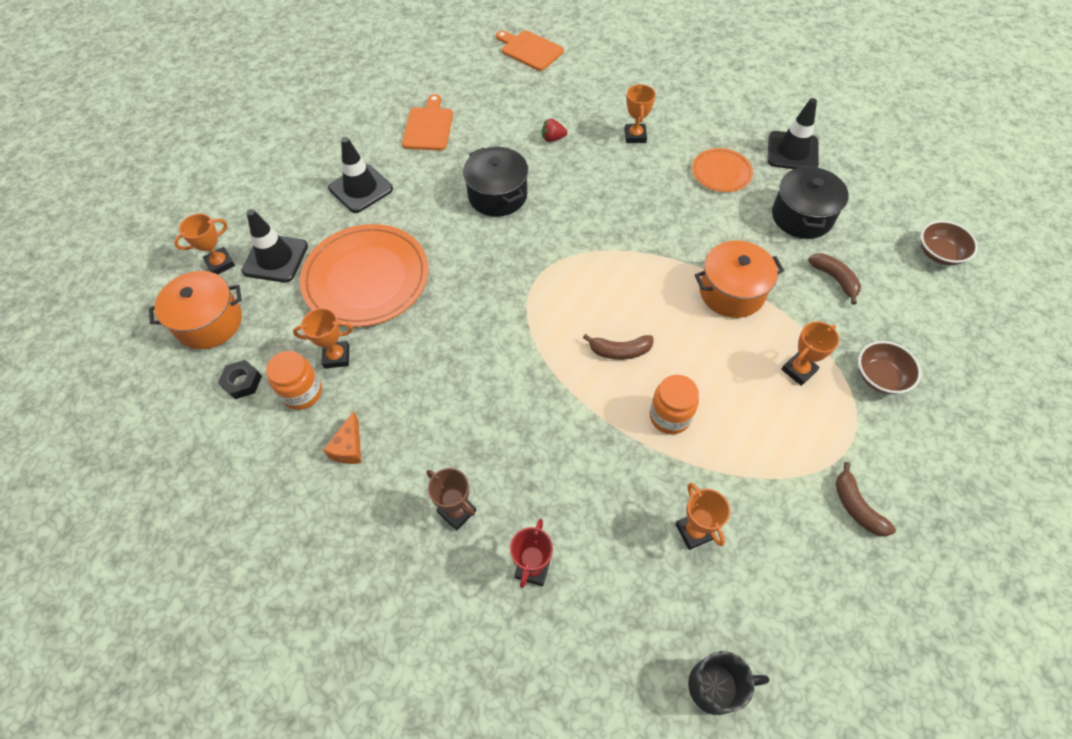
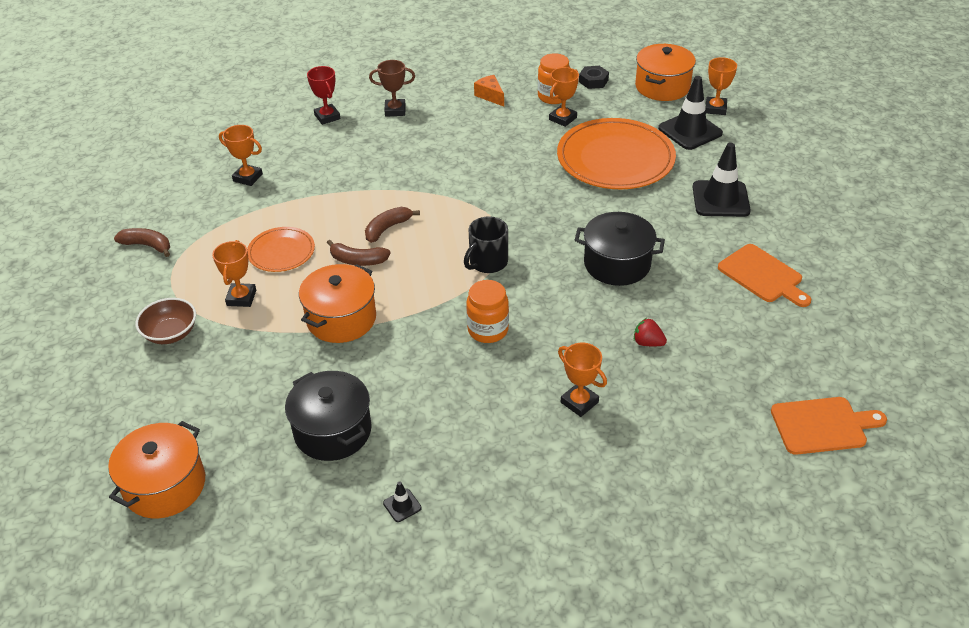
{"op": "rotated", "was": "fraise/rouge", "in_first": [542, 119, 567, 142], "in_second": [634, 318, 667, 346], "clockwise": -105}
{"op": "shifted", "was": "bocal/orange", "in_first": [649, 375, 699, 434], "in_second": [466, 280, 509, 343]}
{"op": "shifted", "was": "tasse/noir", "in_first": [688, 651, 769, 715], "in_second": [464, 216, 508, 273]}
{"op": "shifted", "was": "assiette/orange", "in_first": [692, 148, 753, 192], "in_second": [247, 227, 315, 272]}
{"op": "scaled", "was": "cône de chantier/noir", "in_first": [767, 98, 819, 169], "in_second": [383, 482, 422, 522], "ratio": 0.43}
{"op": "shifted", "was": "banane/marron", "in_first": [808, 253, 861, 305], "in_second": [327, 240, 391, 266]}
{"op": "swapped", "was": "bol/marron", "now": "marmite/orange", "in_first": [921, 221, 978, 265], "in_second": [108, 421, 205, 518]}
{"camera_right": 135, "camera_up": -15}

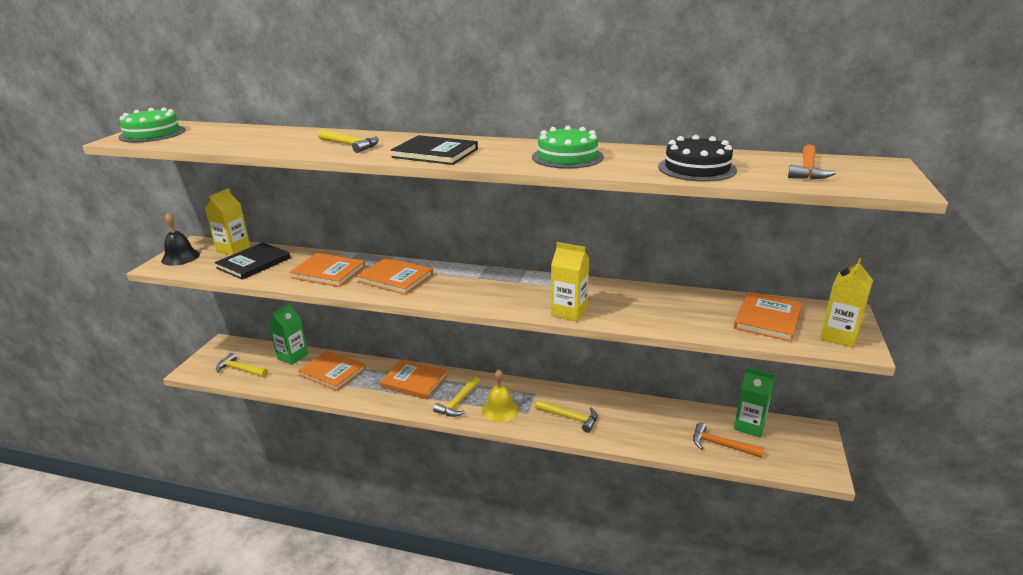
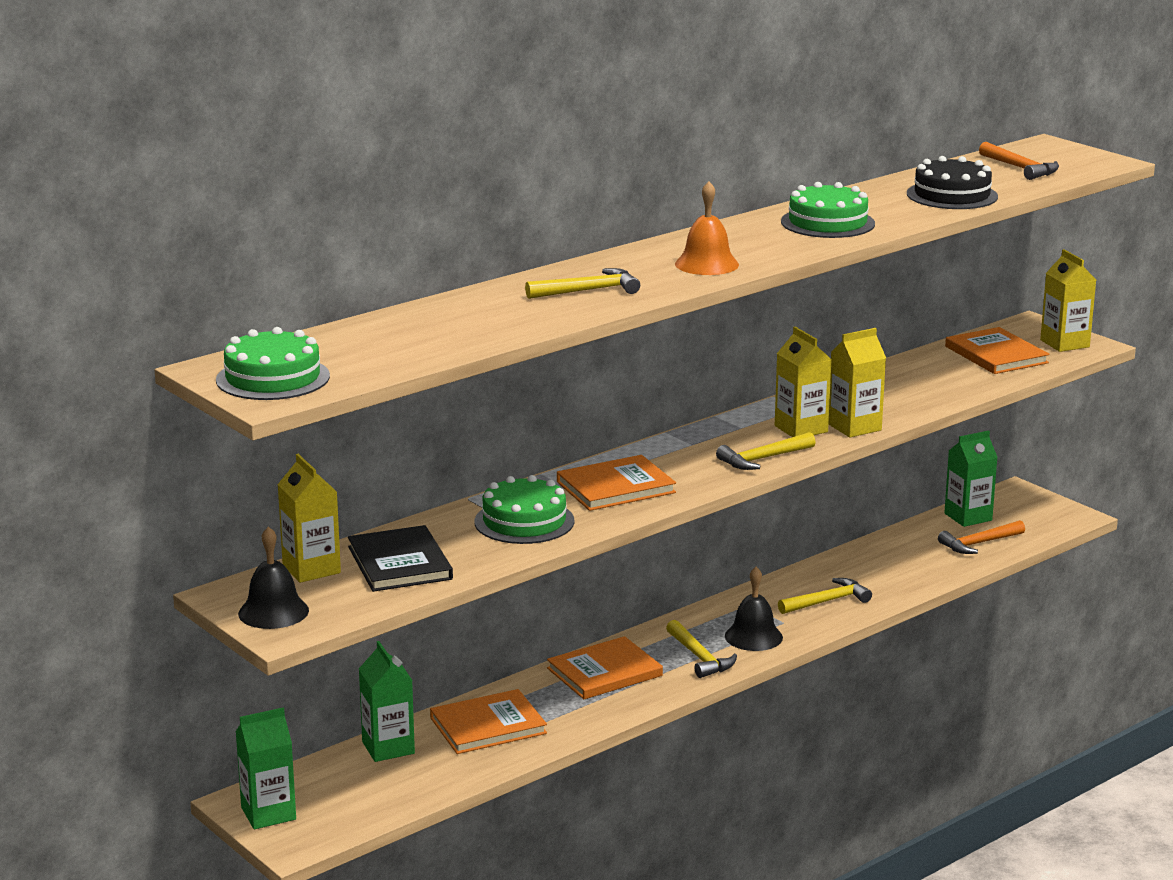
{"op": "shifted", "was": "marteau/jaune", "in_first": [216, 353, 268, 377], "in_second": [716, 432, 816, 470]}
{"op": "swapped", "was": "livre/orange", "now": "gâteau/vert", "in_first": [289, 253, 366, 287], "in_second": [475, 475, 575, 544]}
{"op": "swapped", "was": "livre/noir", "now": "cloche/orange", "in_first": [391, 135, 478, 165], "in_second": [675, 181, 739, 275]}
{"op": "repainted", "was": "cloche/jaune", "now": "cloche/noir", "in_first": [482, 369, 519, 422], "in_second": [725, 567, 783, 651]}
{"op": "new", "now": "brique de lait/vert", "in_second": [236, 707, 296, 829]}
{"op": "new", "now": "brique de lait/jaune", "in_second": [775, 327, 832, 437]}
{"camera_right": -55, "camera_up": -5}

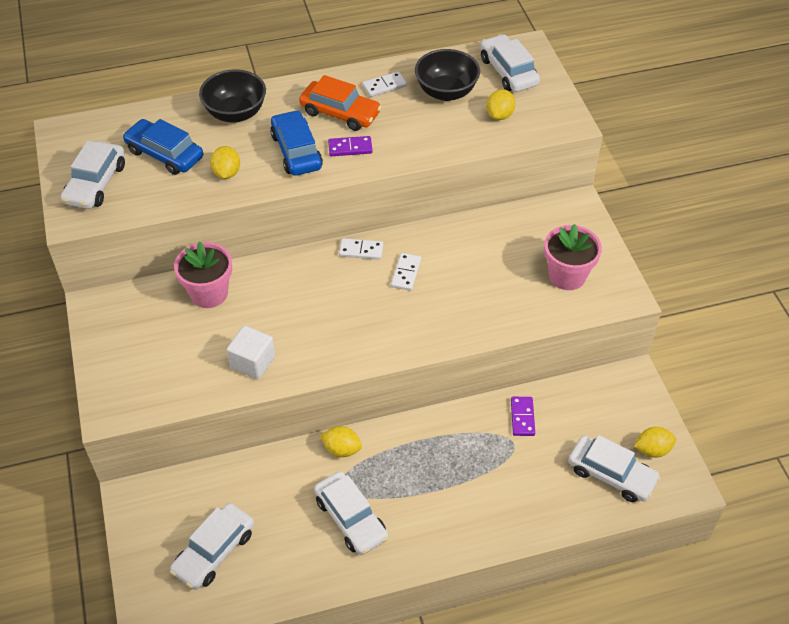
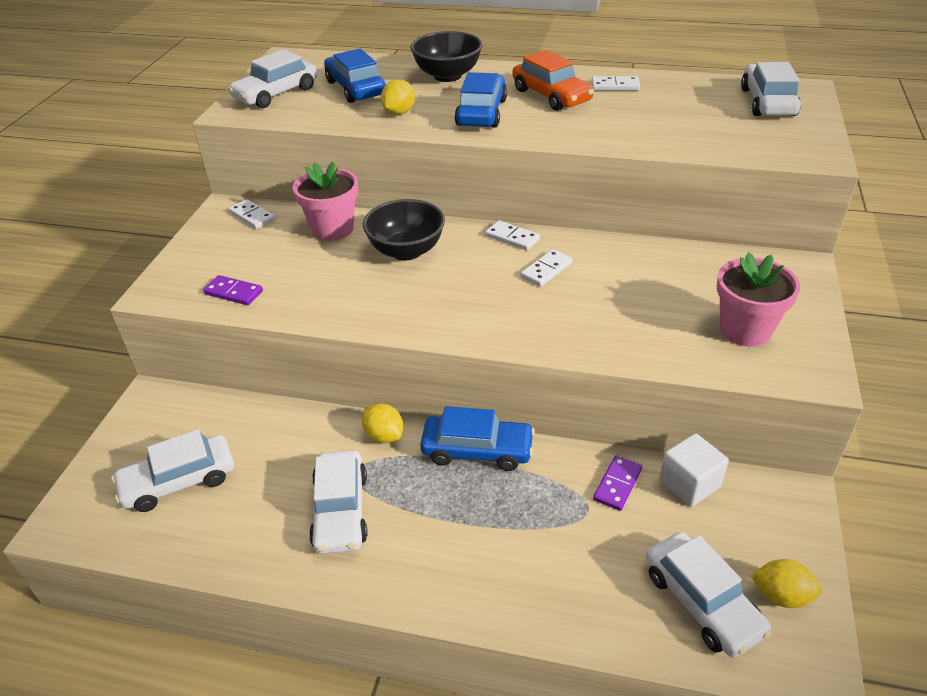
{"op": "shifted", "was": "cube/blanc", "in_first": [227, 326, 275, 380], "in_second": [659, 433, 729, 507]}
{"op": "shifted", "was": "domino/violet", "in_first": [328, 136, 373, 156], "in_second": [203, 275, 263, 305]}
{"op": "shifted", "was": "bol/noir", "in_first": [415, 49, 480, 101], "in_second": [363, 199, 445, 261]}
{"op": "gone", "was": "citron/jaune", "in_first": [487, 89, 515, 120]}
{"op": "new", "now": "domino/blanc", "in_second": [229, 199, 275, 229]}
{"op": "new", "now": "voiture/bleu", "in_second": [420, 406, 535, 471]}
{"camera_right": 30, "camera_up": -10}

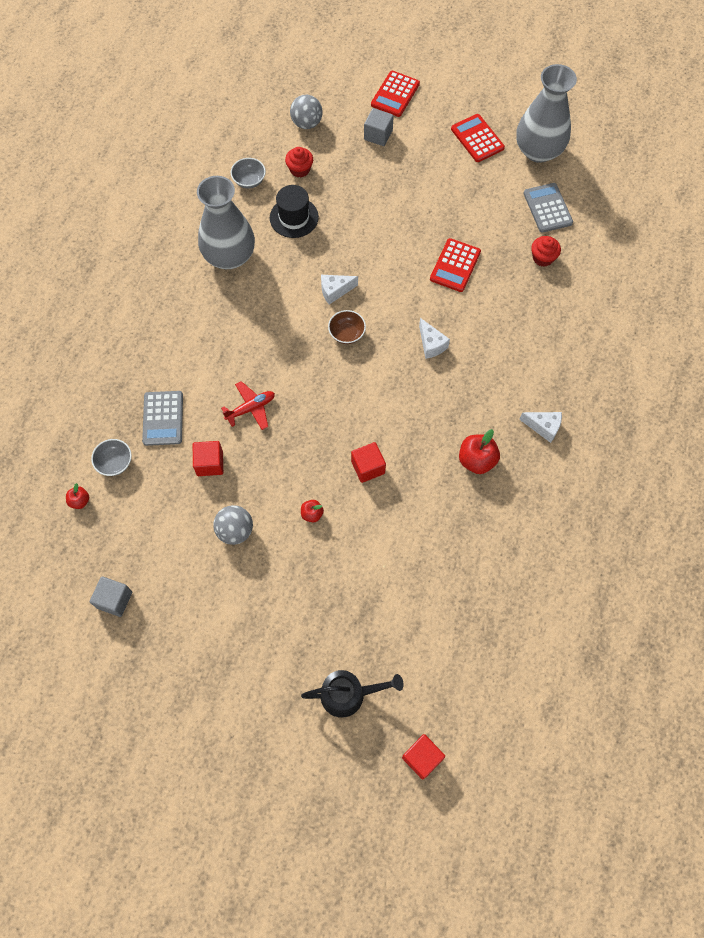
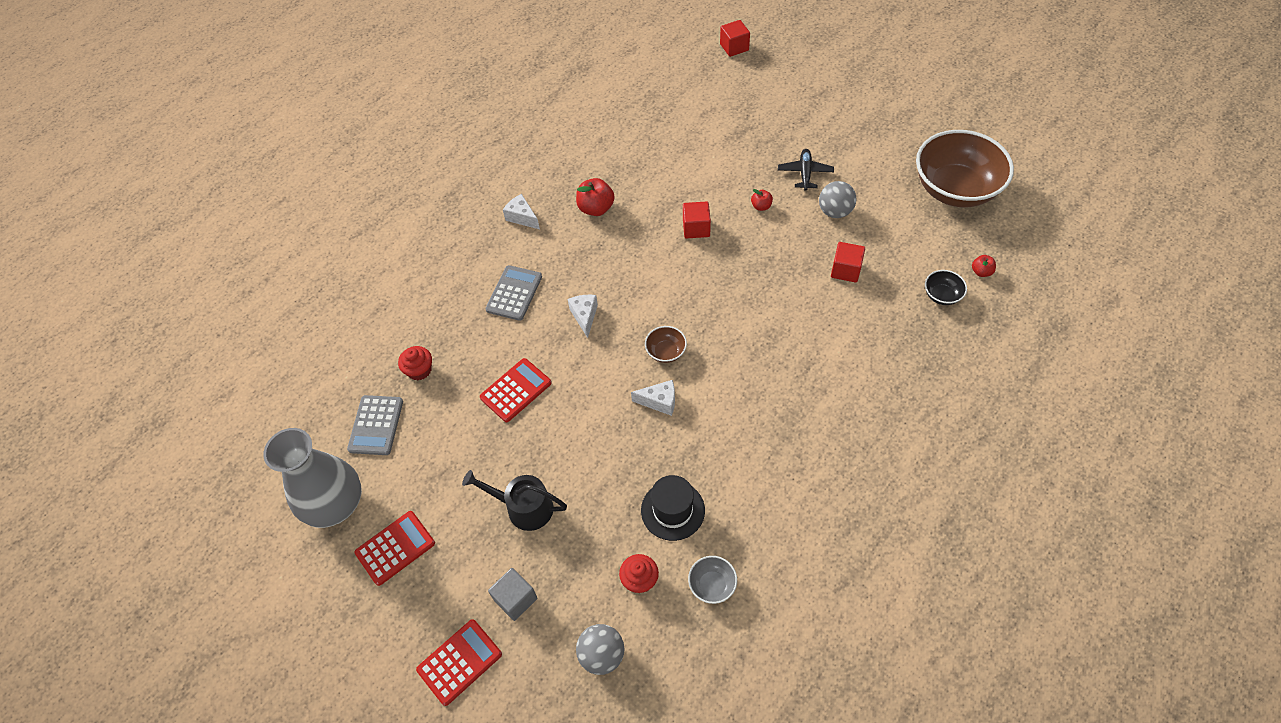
{"op": "swapped", "was": "cube/gris", "now": "bol/marron", "in_first": [90, 576, 132, 617], "in_second": [916, 130, 1014, 207]}
{"op": "repainted", "was": "bol/gris", "now": "bol/noir", "in_first": [91, 439, 132, 476], "in_second": [925, 270, 967, 305]}
{"op": "shifted", "was": "calculatrice/gris", "in_first": [142, 391, 183, 446], "in_second": [485, 265, 542, 321]}
{"op": "gone", "was": "vase/gris", "in_first": [197, 176, 255, 269]}
{"op": "gone", "was": "avion/rouge", "in_first": [221, 381, 275, 430]}
{"op": "shifted", "was": "arrosoir/noir", "in_first": [301, 670, 404, 718], "in_second": [462, 470, 567, 531]}
{"op": "rotated", "was": "calculatrice/rouge", "in_first": [451, 114, 505, 162], "in_second": [355, 511, 435, 586], "clockwise": -120}
{"op": "new", "now": "avion/noir", "in_second": [778, 149, 834, 191]}
{"camera_right": -155, "camera_up": -10}

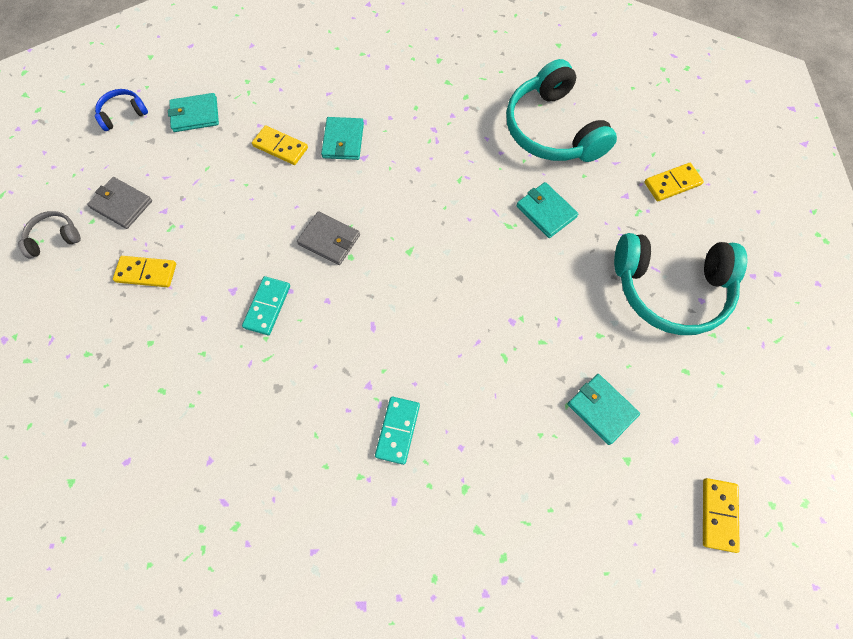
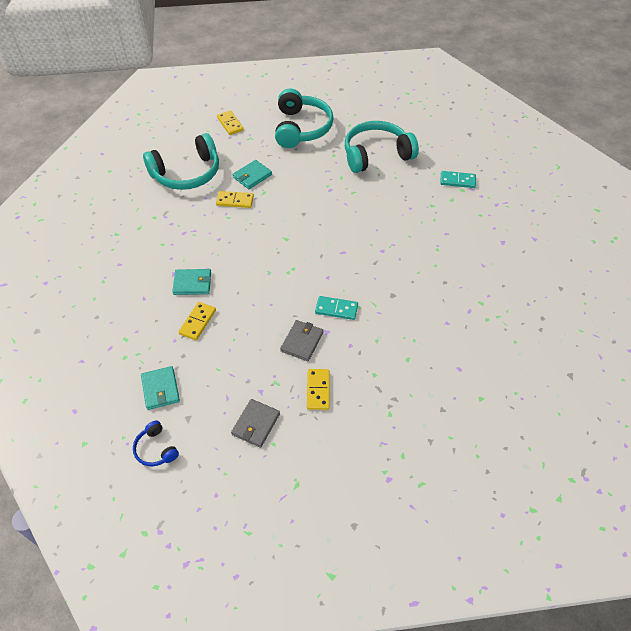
{"op": "gone", "was": "casque audio/gris", "in_first": [18, 211, 81, 258]}
{"op": "shifted", "was": "portefeuille/gris", "in_first": [297, 211, 360, 265], "in_second": [280, 320, 324, 361]}
{"op": "shifted", "was": "domino/turquoise", "in_first": [375, 397, 420, 465], "in_second": [440, 171, 476, 188]}
{"op": "swapped", "was": "portefeuille/turquoise", "now": "casque audio/turquoise", "in_first": [567, 374, 640, 445], "in_second": [345, 121, 419, 173]}
{"op": "shifted", "was": "domino/jaune", "in_first": [703, 478, 740, 553], "in_second": [216, 191, 254, 208]}
{"camera_right": -95, "camera_up": -15}

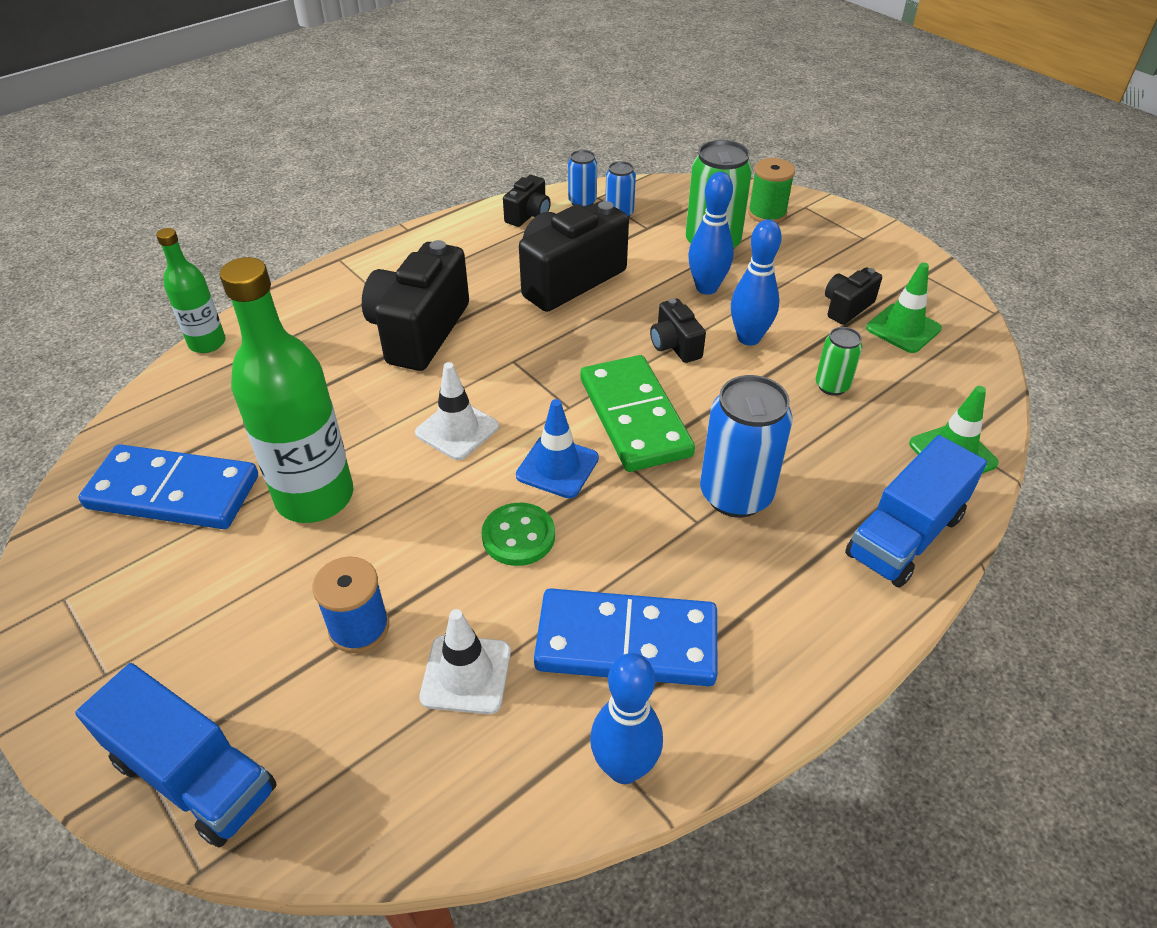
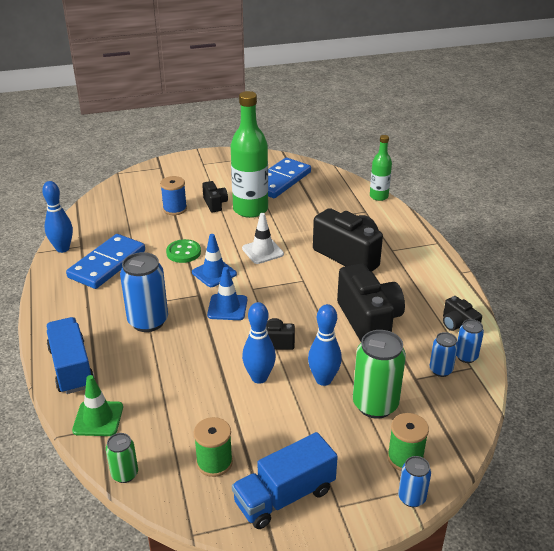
{"op": "shifted", "was": "camion/bleu", "in_first": [75, 663, 277, 847], "in_second": [232, 432, 338, 529]}
{"op": "gone", "was": "cône de chantier/blanc", "in_first": [419, 609, 511, 714]}
{"op": "swapped", "was": "domino/vert", "now": "cône de chantier/bleu", "in_first": [580, 355, 695, 472], "in_second": [207, 267, 247, 320]}
{"op": "shifted", "was": "canette/vert", "in_first": [816, 327, 862, 396], "in_second": [106, 433, 138, 483]}
{"op": "shifted", "was": "appareil photo/noir", "in_first": [825, 267, 882, 325], "in_second": [202, 181, 228, 213]}
{"op": "swapped", "was": "cône de chantier/vert", "now": "bobine/vert", "in_first": [866, 262, 942, 353], "in_second": [194, 417, 233, 477]}
{"op": "new", "now": "canette/bleu", "in_second": [398, 456, 431, 507]}
{"camera_right": 115, "camera_up": -10}

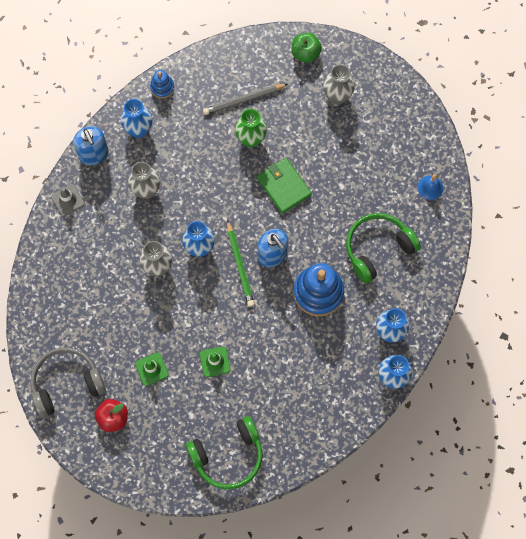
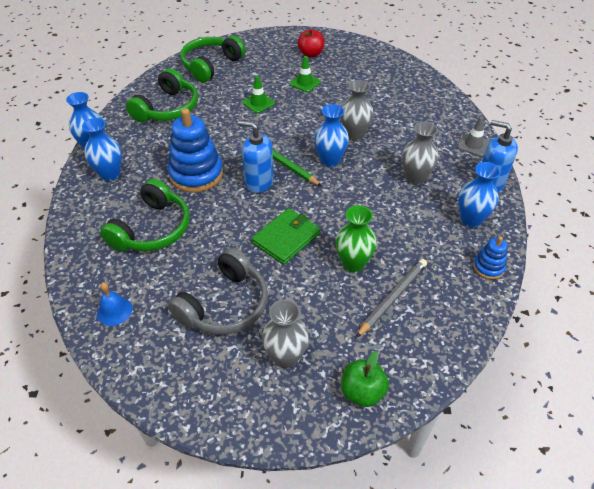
{"op": "shifted", "was": "casque audio/gris", "in_first": [30, 347, 106, 418], "in_second": [168, 248, 268, 335]}
{"op": "rotated", "was": "portefeuille/vert", "in_first": [257, 158, 312, 214], "in_second": [252, 208, 320, 265], "clockwise": -75}
{"op": "new", "now": "casque audio/vert", "in_second": [126, 68, 198, 122]}
{"camera_right": 150, "camera_up": -25}

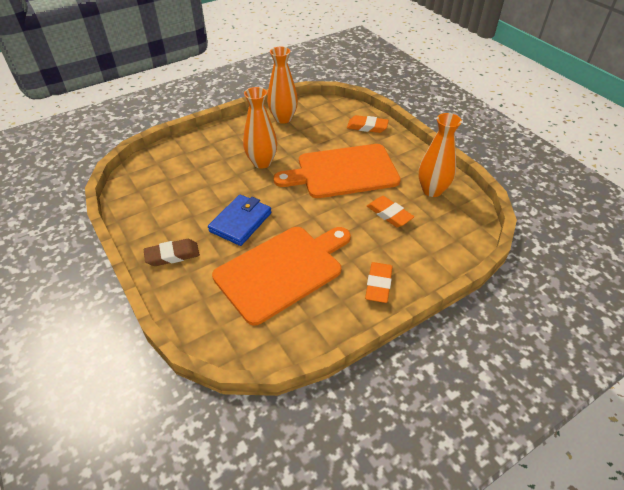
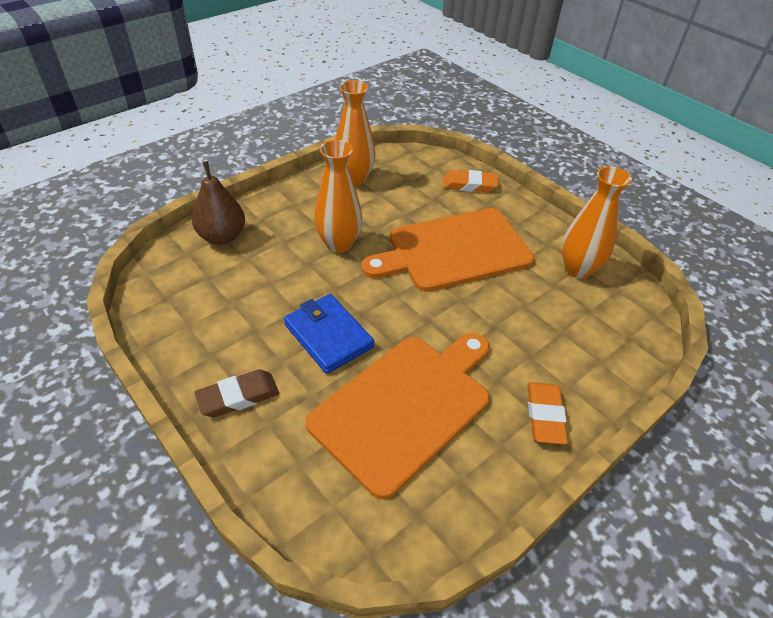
{"op": "rotated", "was": "portefeuille/bleu", "in_first": [208, 194, 271, 246], "in_second": [284, 294, 374, 374], "clockwise": -60}
{"op": "gone", "was": "gomme/orange", "in_first": [367, 196, 414, 227]}
{"op": "new", "now": "poire/marron", "in_second": [192, 161, 245, 245]}
{"camera_right": -10, "camera_up": 0}

